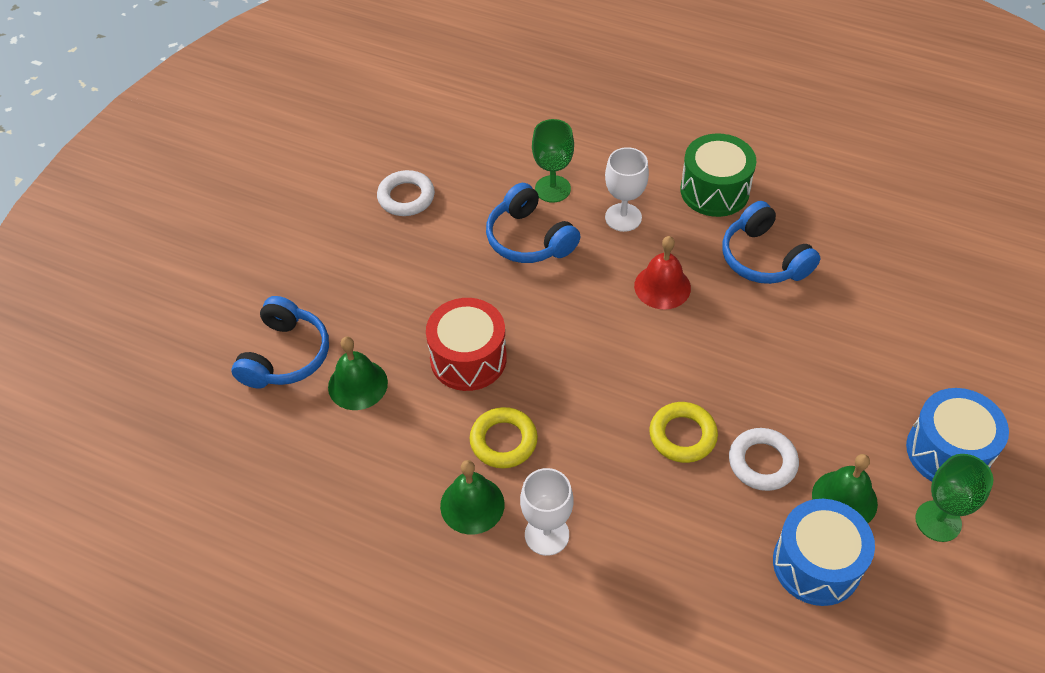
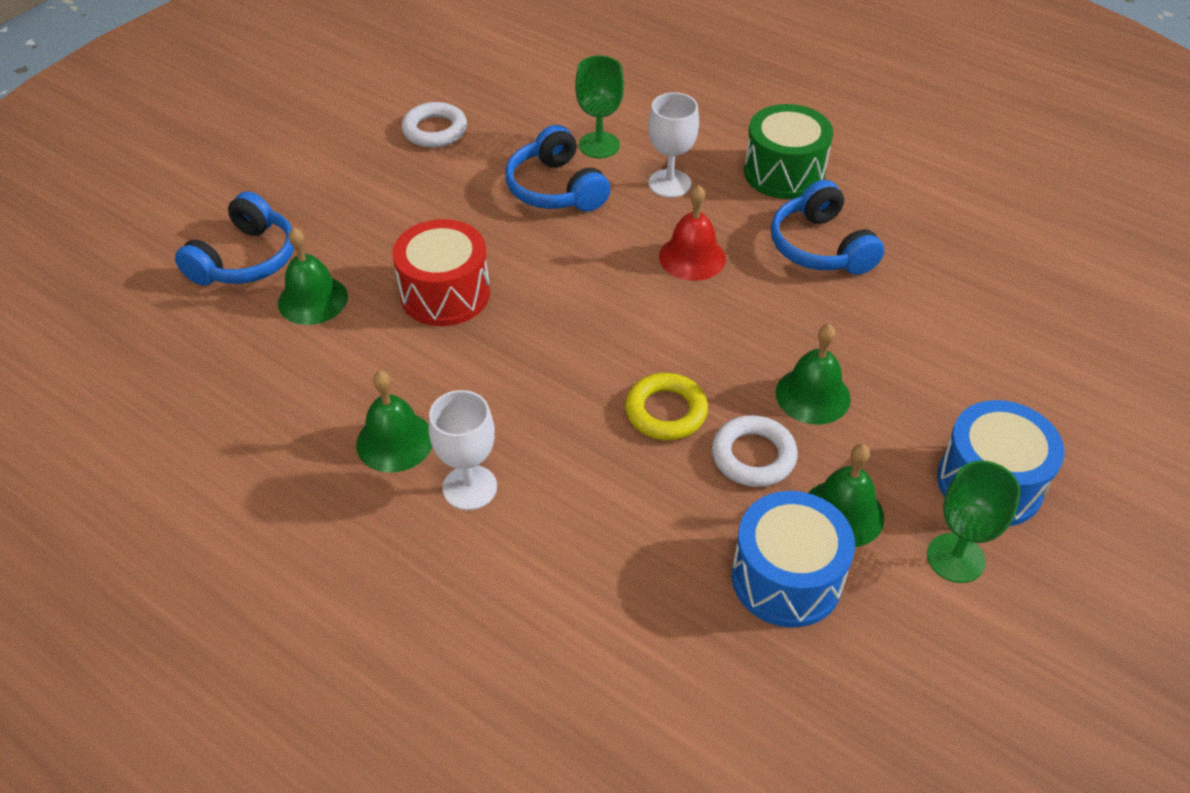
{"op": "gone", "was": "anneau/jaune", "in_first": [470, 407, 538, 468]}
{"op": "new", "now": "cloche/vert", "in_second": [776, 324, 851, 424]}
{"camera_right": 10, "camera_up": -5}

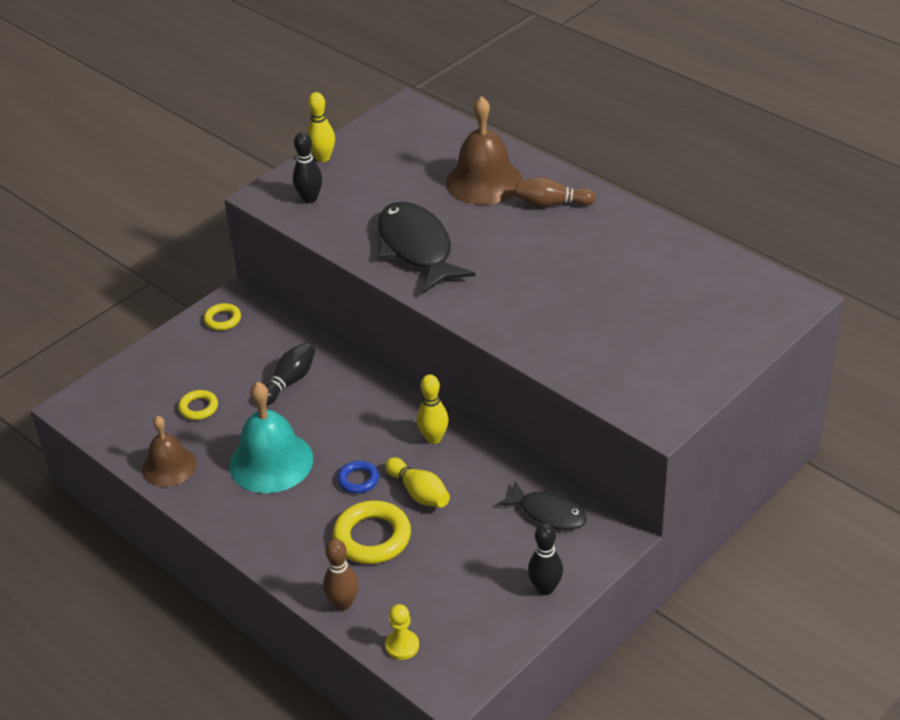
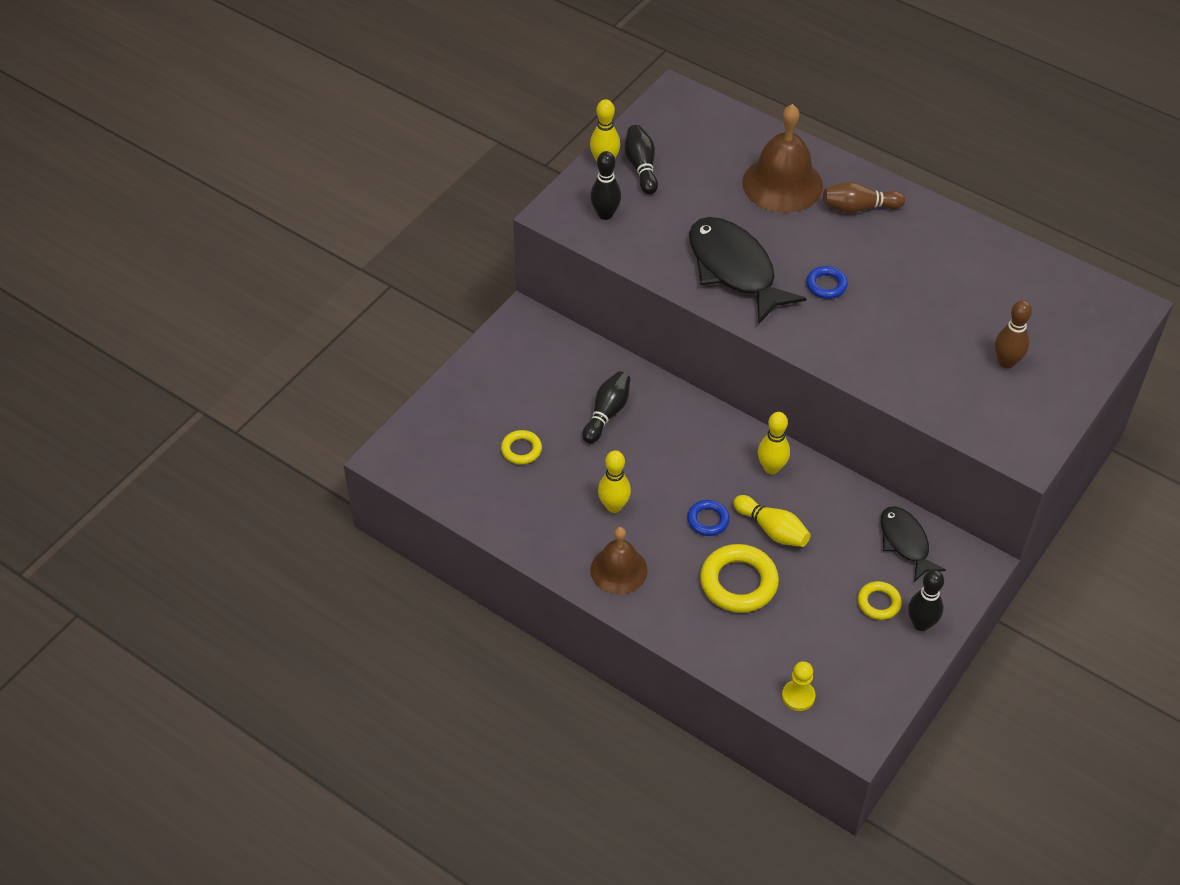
{"op": "shifted", "was": "cloche/marron", "in_first": [142, 416, 197, 487], "in_second": [590, 527, 648, 594]}
{"op": "shifted", "was": "anneau/jaune", "in_first": [204, 303, 241, 331], "in_second": [858, 581, 902, 620]}
{"op": "swapped", "was": "cloche/turquoise", "now": "quille/jaune", "in_first": [229, 382, 313, 493], "in_second": [598, 450, 631, 513]}
{"op": "shifted", "was": "quille/marron", "in_first": [323, 539, 358, 611], "in_second": [995, 300, 1032, 369]}
{"op": "rotated", "was": "poisson/noir", "in_first": [498, 482, 587, 530], "in_second": [881, 506, 946, 582], "clockwise": -135}
{"op": "new", "now": "quille/noir", "in_second": [625, 125, 658, 195]}
{"op": "new", "now": "anneau/bleu", "in_second": [806, 266, 848, 299]}
{"camera_right": -10, "camera_up": 10}

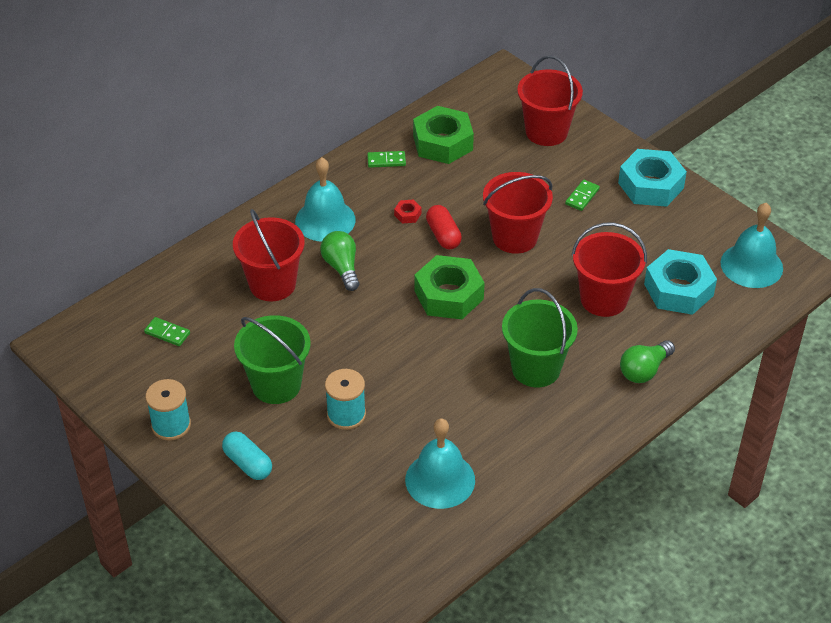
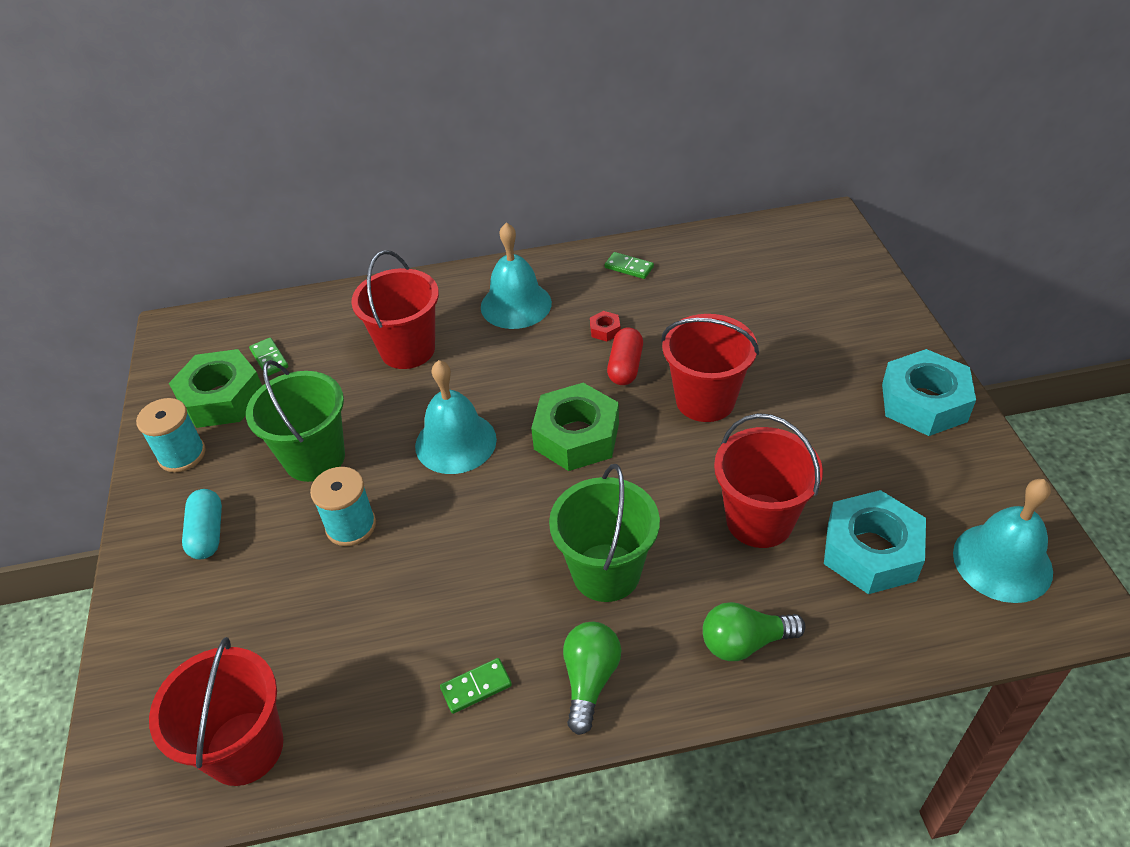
{"op": "shifted", "was": "ampoule/vert", "in_first": [320, 231, 359, 291], "in_second": [563, 622, 621, 735]}
{"op": "shifted", "was": "cloche/turquoise", "in_first": [405, 418, 475, 509], "in_second": [415, 360, 497, 474]}
{"op": "shifted", "was": "écrou/vert", "in_first": [413, 106, 474, 164], "in_second": [169, 349, 262, 428]}
{"op": "shifted", "was": "seau/rouge", "in_first": [517, 55, 583, 146], "in_second": [149, 637, 284, 786]}
{"op": "shifted", "was": "domino/vert", "in_first": [565, 180, 600, 211], "in_second": [440, 658, 512, 714]}
{"camera_right": 35, "camera_up": 0}

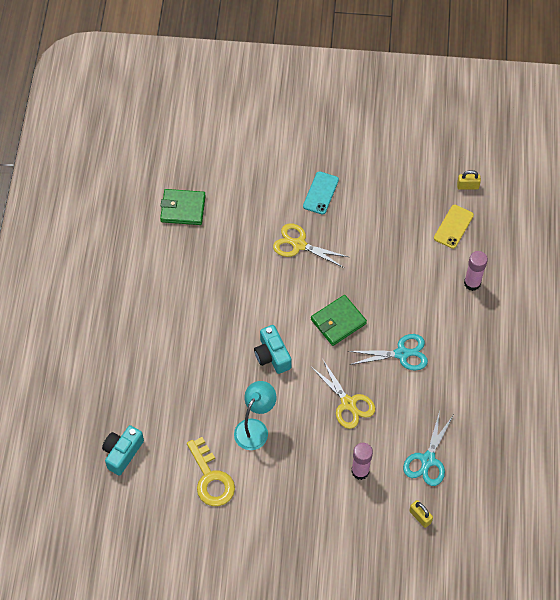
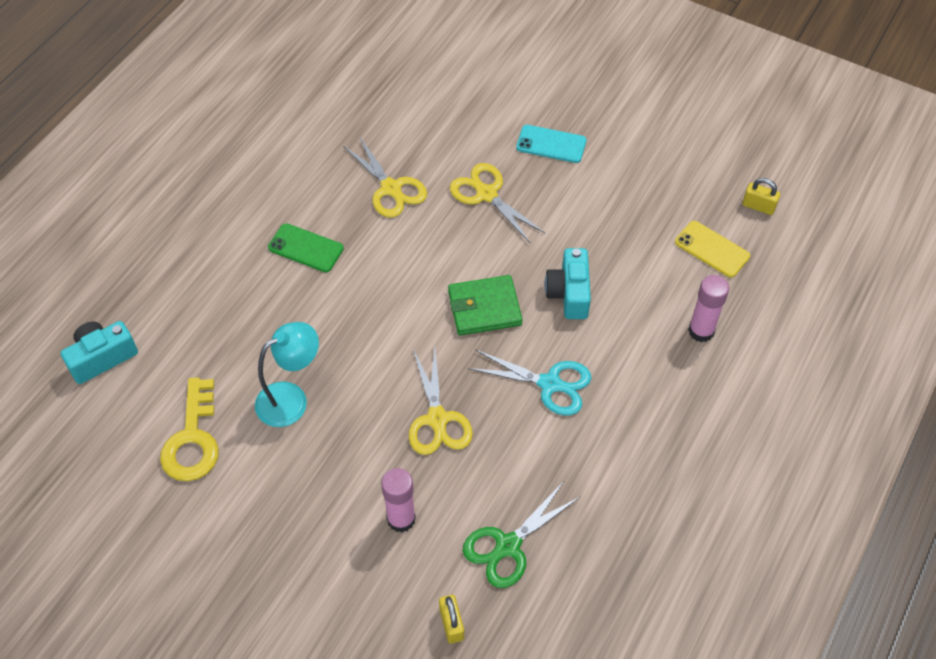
{"op": "gone", "was": "portefeuille/vert", "in_first": [160, 189, 206, 225]}
{"op": "shifted", "was": "appareil photo/turquoise", "in_first": [254, 325, 292, 374], "in_second": [545, 248, 591, 319]}
{"op": "rotated", "was": "téléphone/turquoise", "in_first": [303, 171, 339, 215], "in_second": [516, 125, 587, 163], "clockwise": 60}
{"op": "repainted", "was": "ciseaux/turquoise", "now": "ciseaux/vert", "in_first": [403, 411, 453, 486], "in_second": [463, 483, 580, 588]}
{"op": "rotated", "was": "téléphone/jaune", "in_first": [434, 205, 474, 249], "in_second": [675, 221, 750, 277], "clockwise": 75}
{"op": "new", "now": "téléphone/vert", "in_second": [268, 223, 344, 272]}
{"op": "new", "now": "ciseaux/jaune", "in_second": [343, 136, 427, 218]}
{"camera_right": 25, "camera_up": -5}

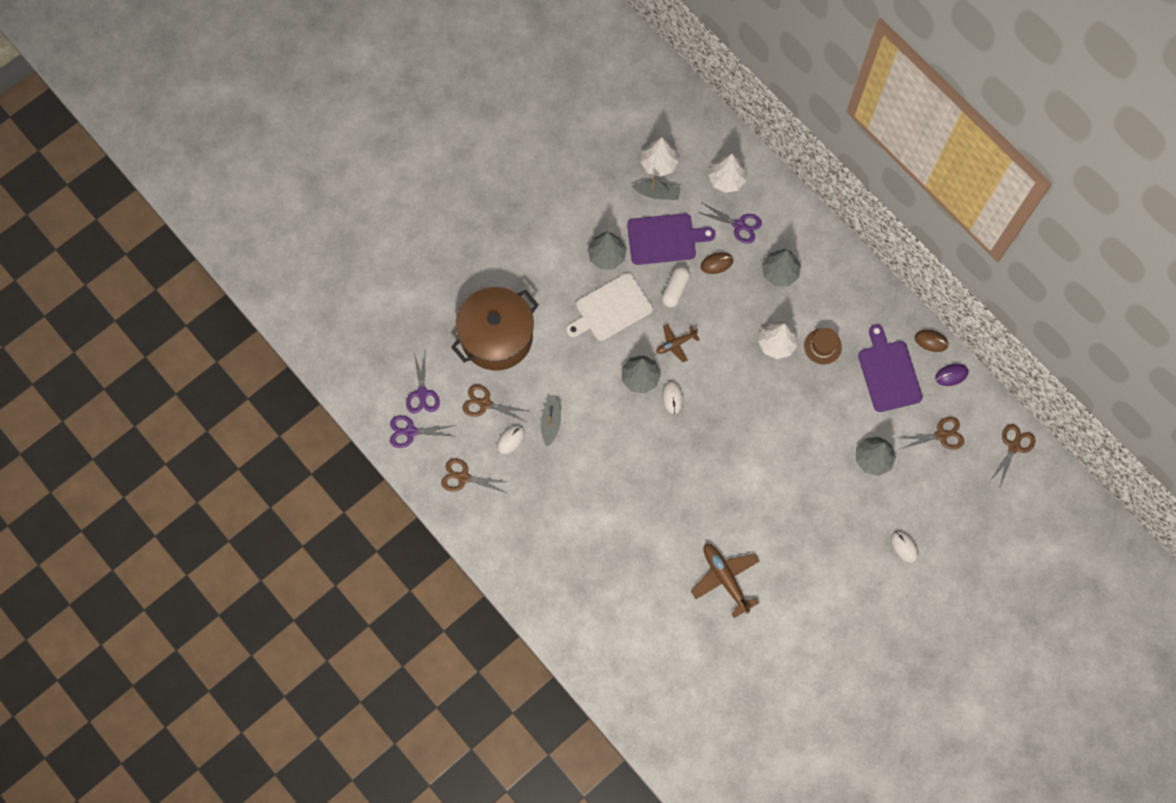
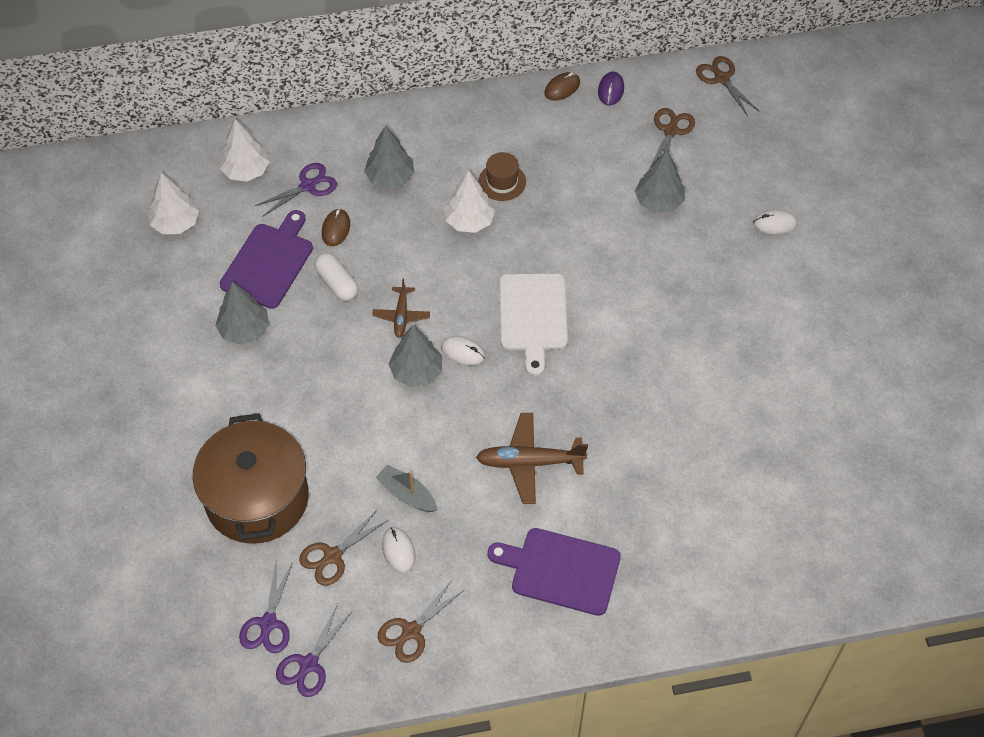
{"op": "rotated", "was": "ciseaux/violet", "in_first": [406, 353, 440, 414], "in_second": [239, 562, 293, 653], "clockwise": 75}
{"op": "shifted", "was": "planche à découper/blanc", "in_first": [566, 273, 653, 341], "in_second": [499, 273, 568, 376]}
{"op": "gone", "was": "bateau/gris", "in_first": [632, 177, 681, 200]}
{"op": "shifted", "was": "avion/marron", "in_first": [691, 543, 760, 618], "in_second": [476, 413, 588, 504]}
{"op": "shifted", "was": "planche à découper/violet", "in_first": [858, 324, 923, 412], "in_second": [487, 528, 621, 616]}
{"camera_right": -60, "camera_up": -15}

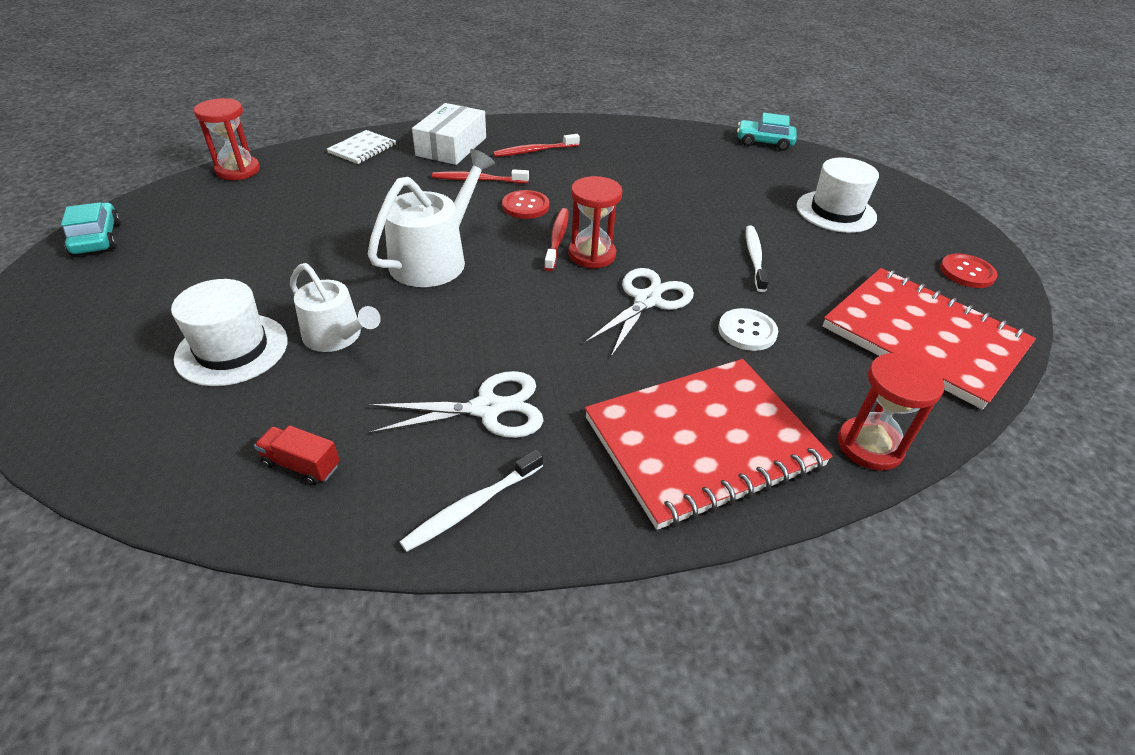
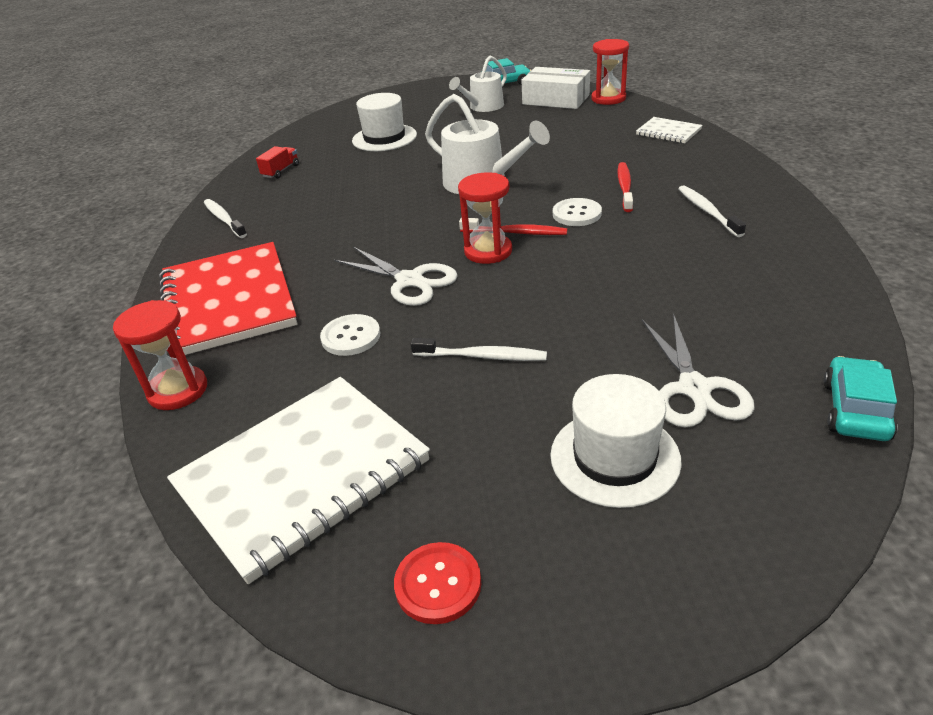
{"op": "shifted", "was": "arrosoir/blanc", "in_first": [290, 263, 381, 352], "in_second": [449, 56, 507, 112]}
{"op": "shifted", "was": "ciseaux/blanc", "in_first": [368, 371, 544, 438], "in_second": [642, 313, 755, 428]}
{"op": "shifted", "was": "boîte/blanc", "in_first": [412, 103, 486, 165], "in_second": [522, 67, 590, 109]}
{"op": "repainted", "was": "brosse à dents/rouge", "now": "brosse à dents/blanc", "in_first": [493, 134, 580, 157], "in_second": [678, 185, 746, 237]}
{"op": "repainted", "was": "bouton/rouge", "now": "bouton/blanc", "in_first": [502, 190, 549, 219], "in_second": [553, 198, 602, 226]}
{"op": "repainted", "was": "carnet/rouge", "now": "carnet/blanc", "in_first": [823, 268, 1036, 410], "in_second": [167, 377, 430, 584]}
{"camera_right": 100, "camera_up": -5}

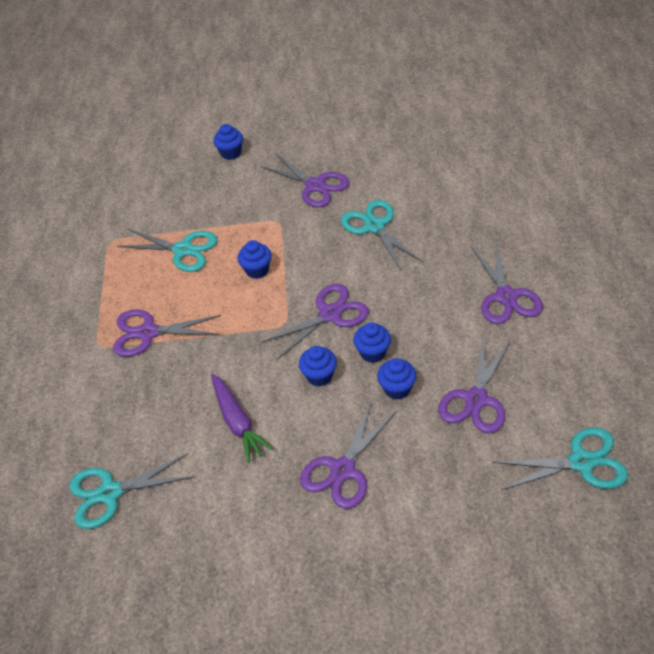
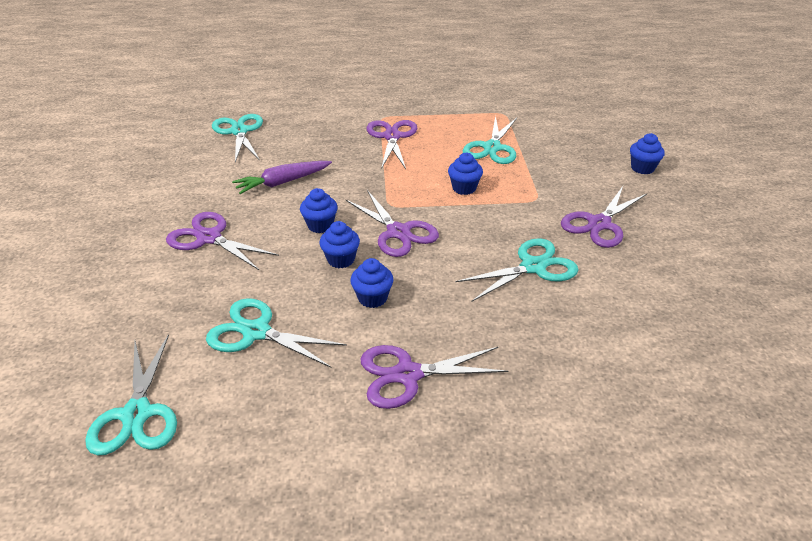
{"op": "shifted", "was": "muffin/bleu", "in_first": [377, 358, 416, 399], "in_second": [350, 258, 393, 308]}
{"op": "repainted", "was": "ciseaux/violet", "now": "ciseaux/turquoise", "in_first": [438, 335, 511, 433], "in_second": [206, 298, 347, 368]}
{"camera_right": 85, "camera_up": -10}

